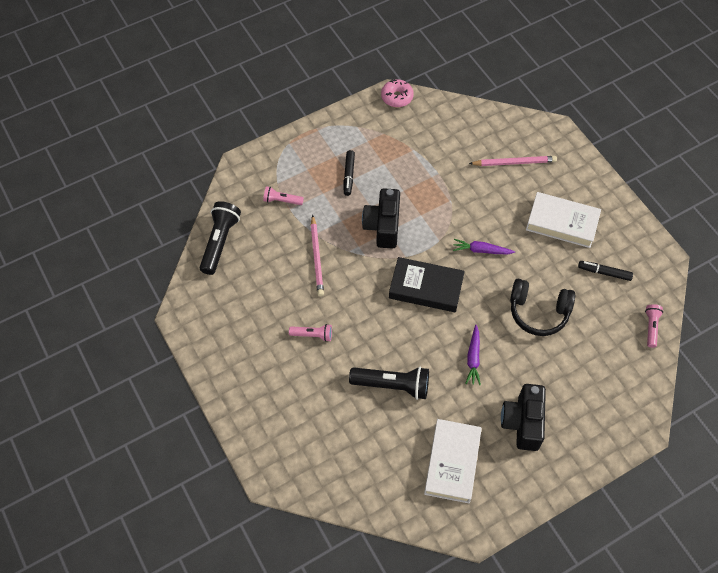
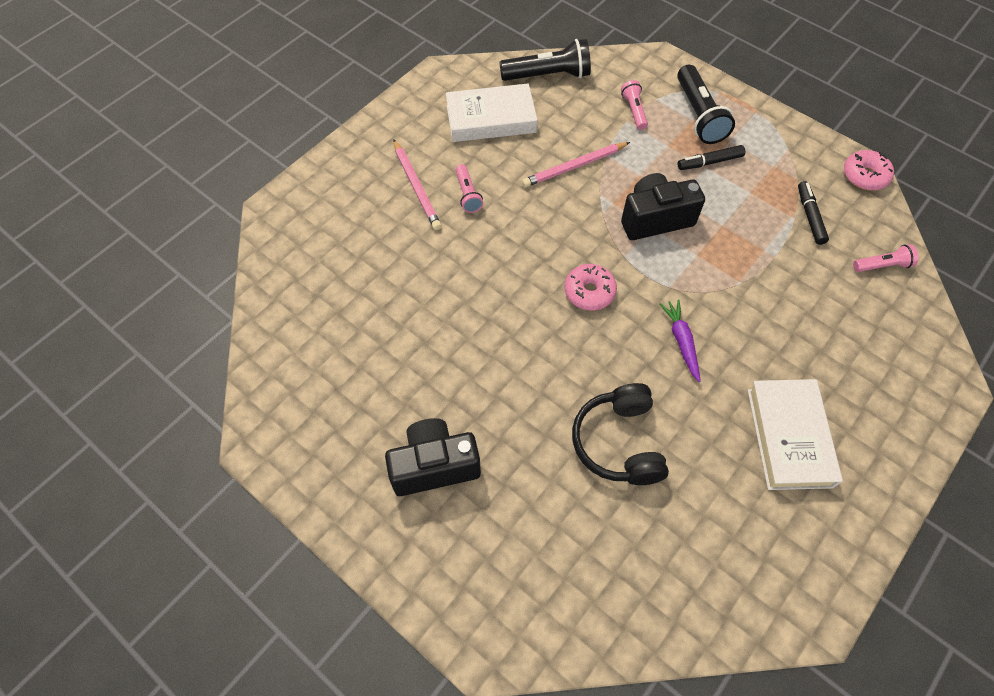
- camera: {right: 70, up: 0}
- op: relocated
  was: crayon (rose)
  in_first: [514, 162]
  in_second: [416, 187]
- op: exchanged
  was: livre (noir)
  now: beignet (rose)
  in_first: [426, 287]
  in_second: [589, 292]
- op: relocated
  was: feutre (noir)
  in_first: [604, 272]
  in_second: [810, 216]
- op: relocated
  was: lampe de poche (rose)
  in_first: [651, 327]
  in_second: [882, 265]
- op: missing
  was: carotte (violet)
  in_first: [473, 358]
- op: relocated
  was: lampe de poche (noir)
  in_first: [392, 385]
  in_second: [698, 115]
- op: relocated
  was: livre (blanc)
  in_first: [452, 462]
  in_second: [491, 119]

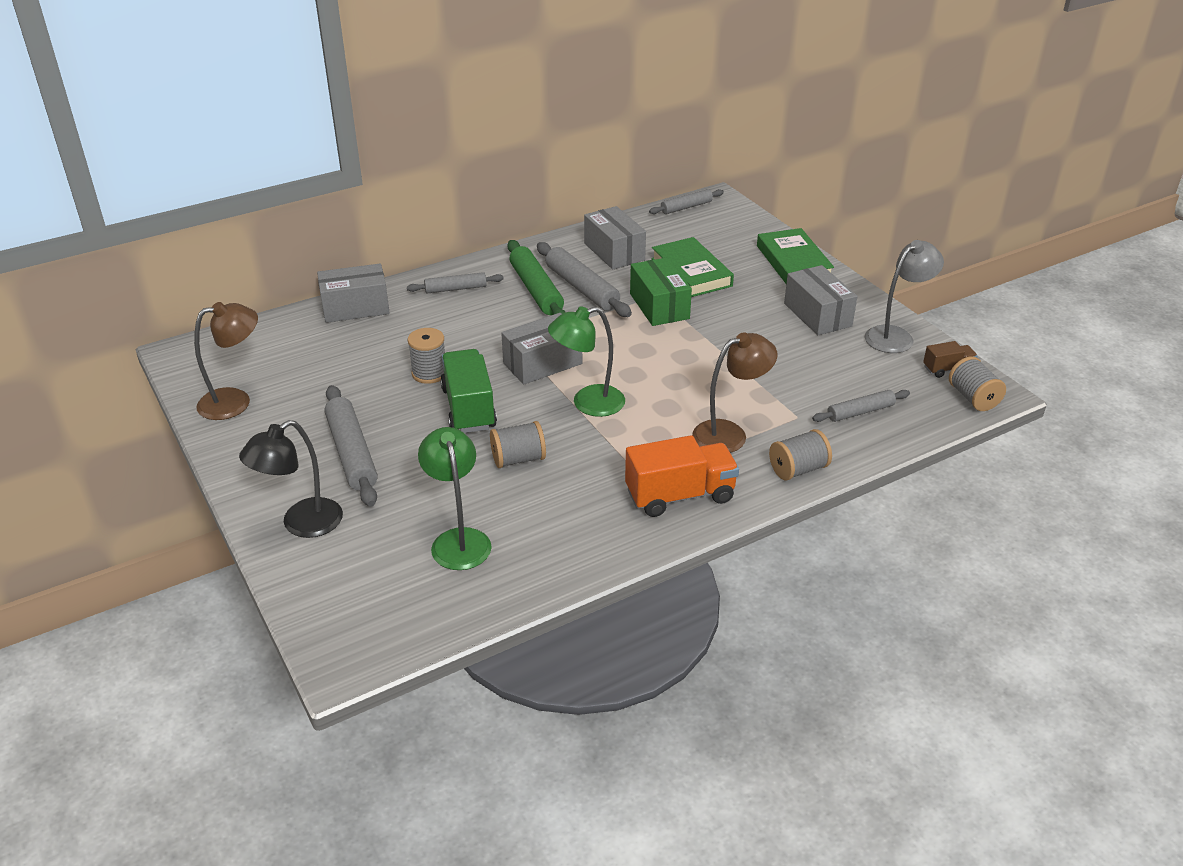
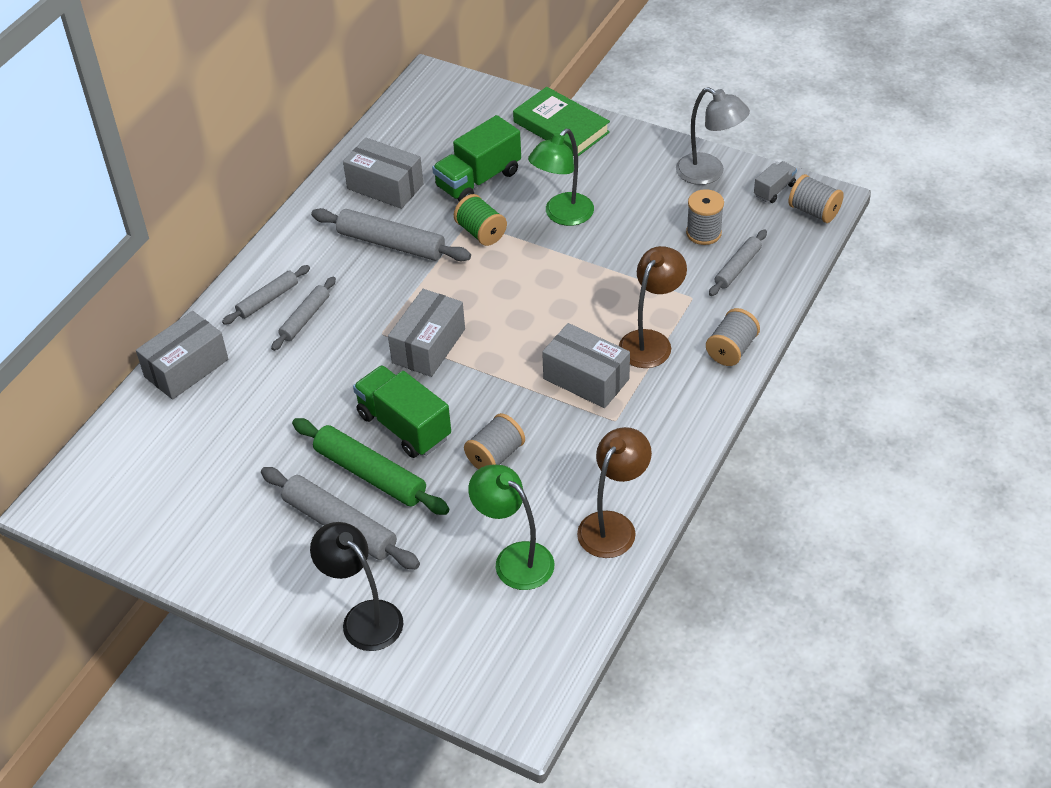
- camera: {right: -30, up: 10}
- op: relocated
  was: rouleau à pâtisserie (gris)
  in_first: [686, 207]
  in_second: [305, 318]
- op: exchanged
  was: livre (vert)
  now: camion (vert)
  in_first: [691, 272]
  in_second: [478, 180]
- op: relocated
  was: rouleau à pâtisserie (vert)
  in_first: [536, 290]
  in_second: [370, 474]
- op: spun
  was: lampe (gris)
  in_first: [896, 336]
  in_second: [709, 173]
  clockwise: 105
- op: exchanged
  was: boîte (vert)
  now: bobine (vert)
  in_first: [659, 306]
  in_second: [481, 232]
- op: relocated
  was: boîte (gris)
  in_first: [817, 315]
  in_second: [586, 379]
- op: relocated
  was: lampe (marron)
  in_first: [235, 401]
  in_second: [613, 525]
- op: relocated
  was: lampe (vert)
  in_first: [588, 403]
  in_second: [562, 215]
- op: relocated
  was: bobine (gris)
  in_first: [429, 373]
  in_second: [703, 233]
- op: colour
  was: camion (marron)
  now: camion (gris)
  in_first: [947, 369]
  in_second: [774, 190]
- op: spun
  was: lampe (noir)
  in_first: [301, 524]
  in_second: [364, 617]
  clockwise: 120
- op: missing
  was: camion (orange)
  in_first: [680, 495]

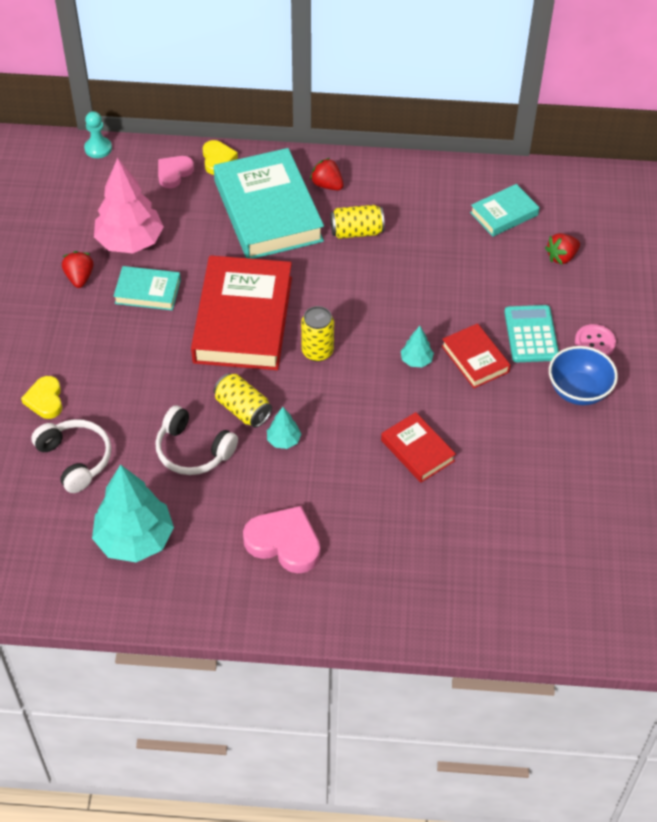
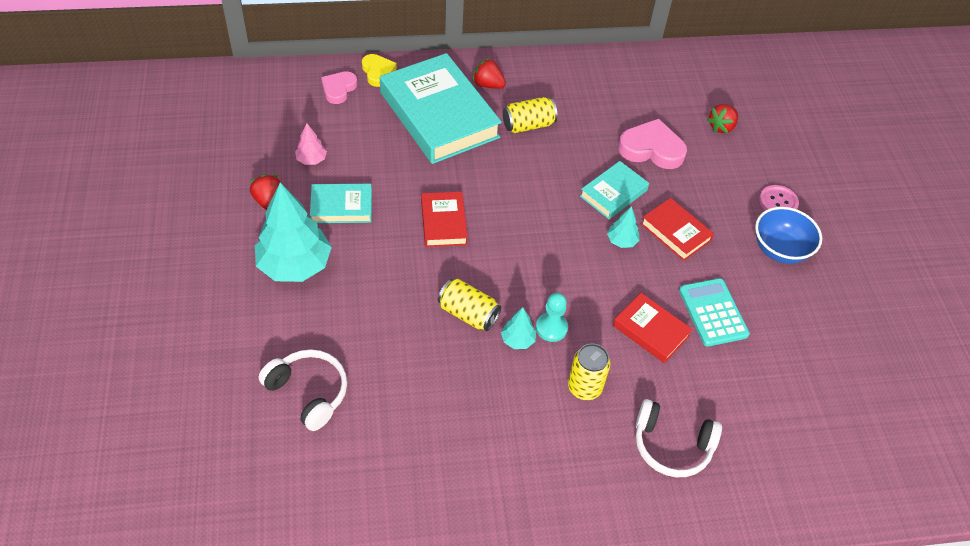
- camera: {right: -15, up: 0}
- op: relocated
  was: pion (turquoise)
  in_first: [98, 148]
  in_second: [551, 328]
- op: size
  was: arbre (rose)
  in_first: [130, 242]
  in_second: [311, 160]
  ratio: 0.45
- op: relocated
  was: livre (turquoise)
  in_first: [504, 214]
  in_second: [613, 193]
- op: size
  was: livre (rouge)
  in_first: [243, 319]
  in_second: [443, 222]
  ratio: 0.49
- op: relocated
  was: calculatrice (turquoise)
  in_first: [531, 334]
  in_second: [713, 312]
- op: relocated
  was: canette (jaune)
  in_first: [317, 351]
  in_second: [584, 387]
- op: missing
  was: cœur (jaune)
  in_first: [45, 400]
- op: relocated
  was: casque audio (blanc)
  in_first: [193, 451]
  in_second: [671, 445]
- op: relocated
  was: arbre (turquoise)
  in_first: [135, 539]
  in_second: [295, 265]
- op: relocated
  was: cœur (rose)
  in_first: [284, 542]
  in_second: [651, 149]

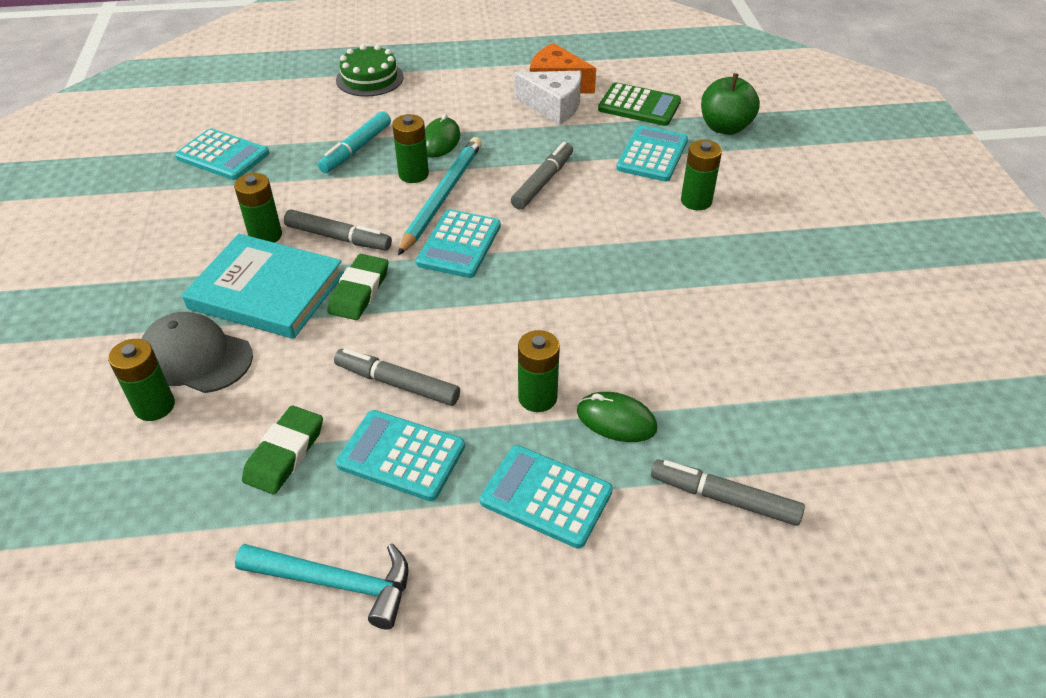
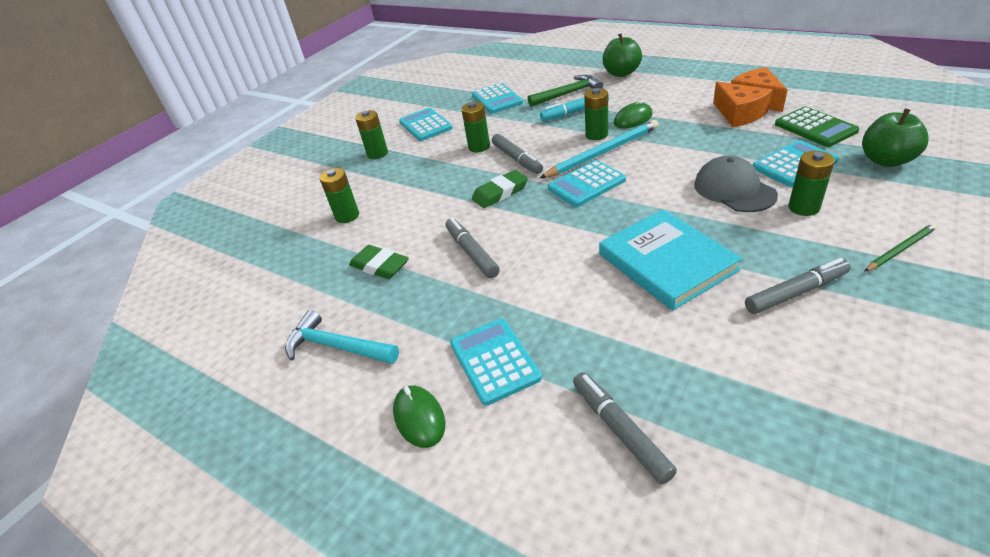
- camera: {right: 45, up: -5}
- op: exchanged
  was: gâteau (vert)
  now: pomme (vert)
  in_first: [370, 78]
  in_second: [621, 73]
- op: colour
  was: fromage (blanc)
  now: fromage (orange)
  in_first: [553, 106]
  in_second: [739, 114]
- op: relocated
  was: feutre (gris)
  in_first: [542, 182]
  in_second: [795, 292]
- op: relocated
  was: livre (turquoise)
  in_first: [266, 291]
  in_second: [666, 262]
- op: relocated
  was: casquette (gris)
  in_first: [196, 357]
  in_second: [734, 189]
- op: relocated
  was: pile (vert)
  in_first: [537, 397]
  in_second: [377, 154]
- op: relocated
  was: souris (vert)
  in_first: [616, 420]
  in_second: [419, 418]
- op: spun
  was: gomme (vert)
  in_first: [285, 453]
  in_second: [379, 266]
  clockwise: 60
- op: relocated
  was: calculatrice (turquoise)
  in_first: [401, 456]
  in_second: [425, 125]
- op: spun
  was: marteau (turquoise)
  in_first: [335, 583]
  in_second: [337, 347]
  clockwise: 150
- op: appeared
  now: marteau (vert)
  in_second: [567, 94]
- op: appeared
  now: crayon (vert)
  in_second: [900, 249]

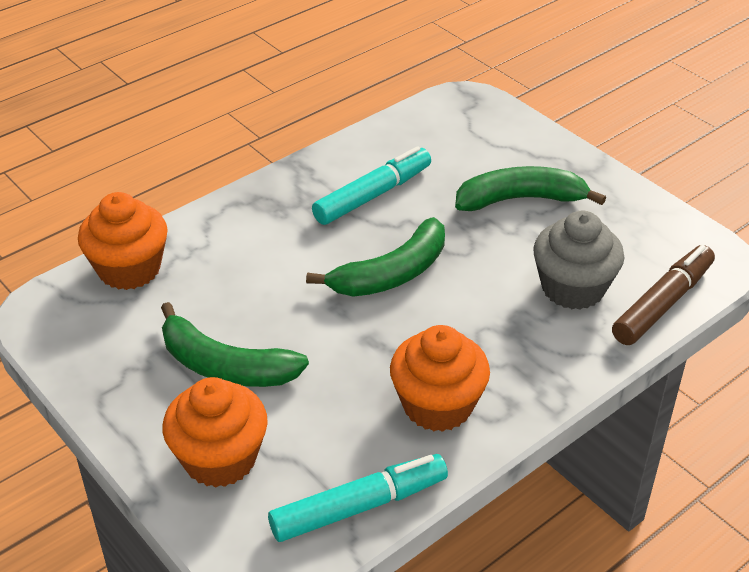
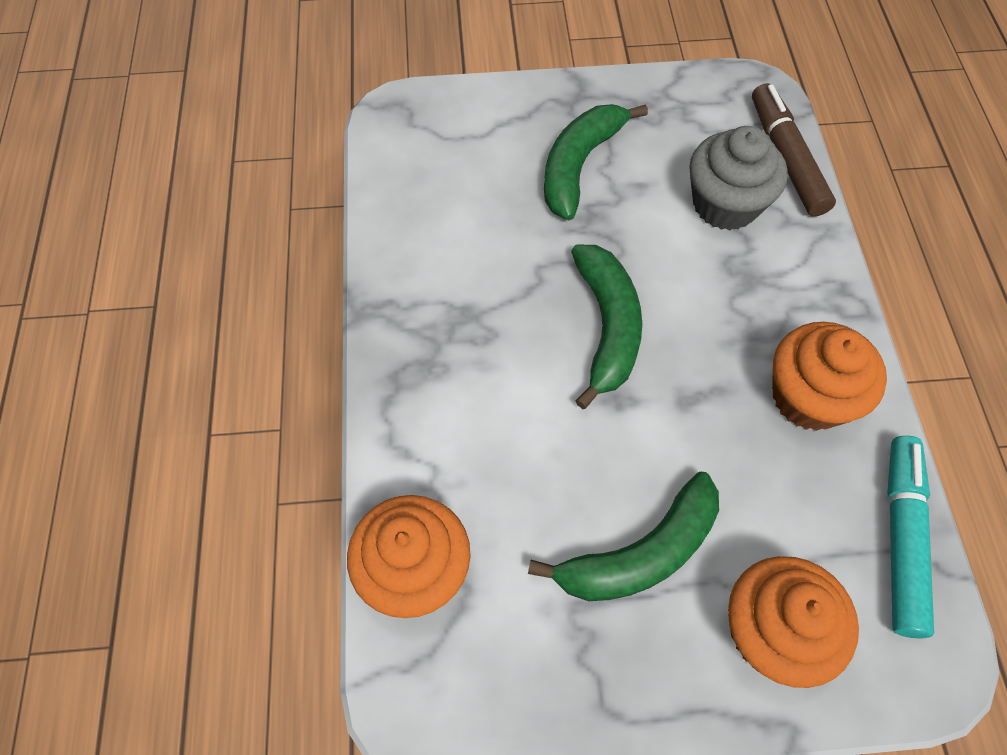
- camera: {right: -55, up: 20}
- op: missing
  was: feutre (turquoise)
  in_first: [372, 195]

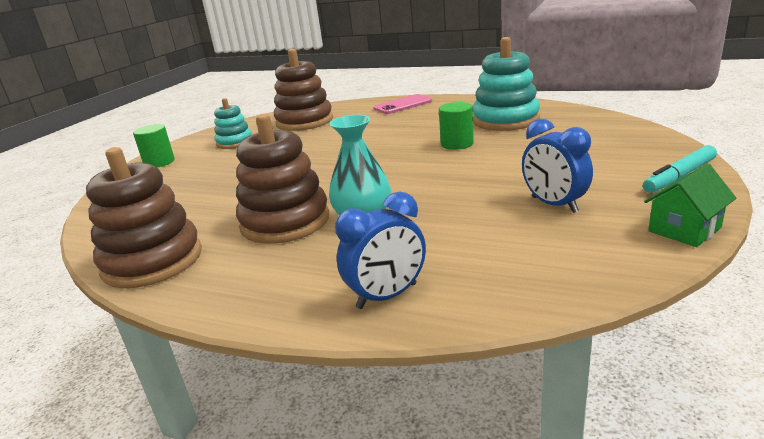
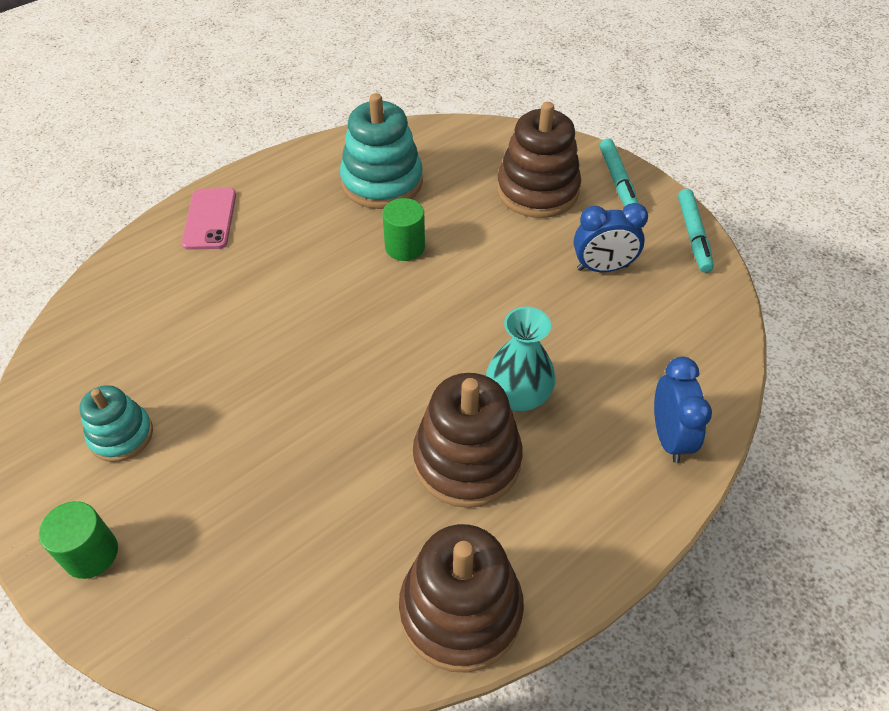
- camera: {right: -65, up: 25}
- op: relocated
  was: jouet à empiler (marron)
  in_first: [304, 121]
  in_second: [537, 190]
- op: exchanged
  was: maison (vert)
  now: feutre (turquoise)
  in_first: [684, 229]
  in_second: [693, 235]

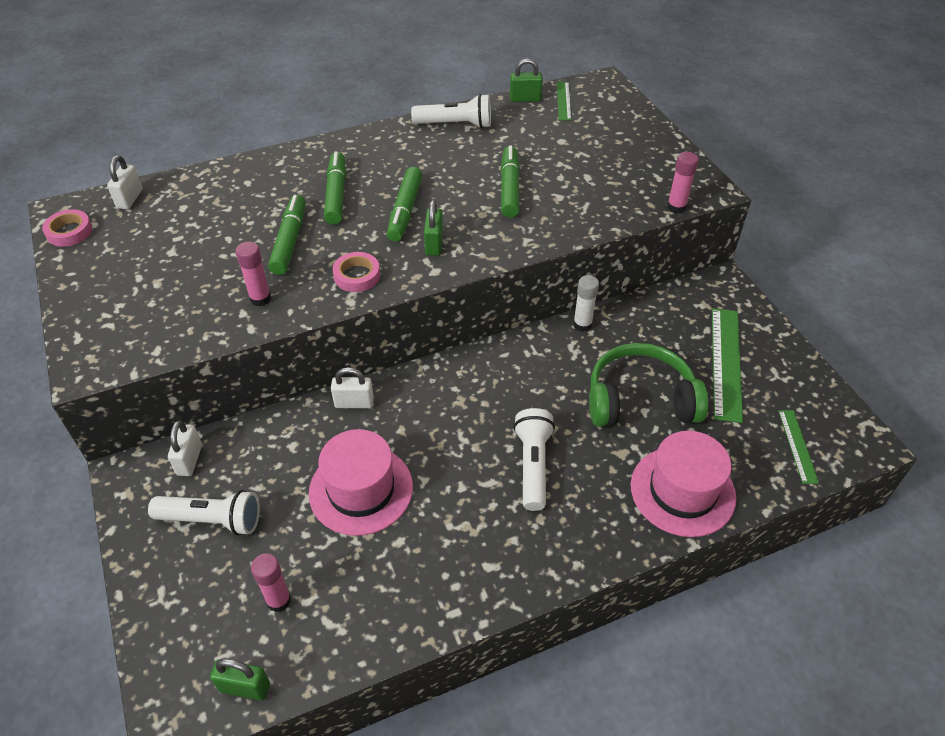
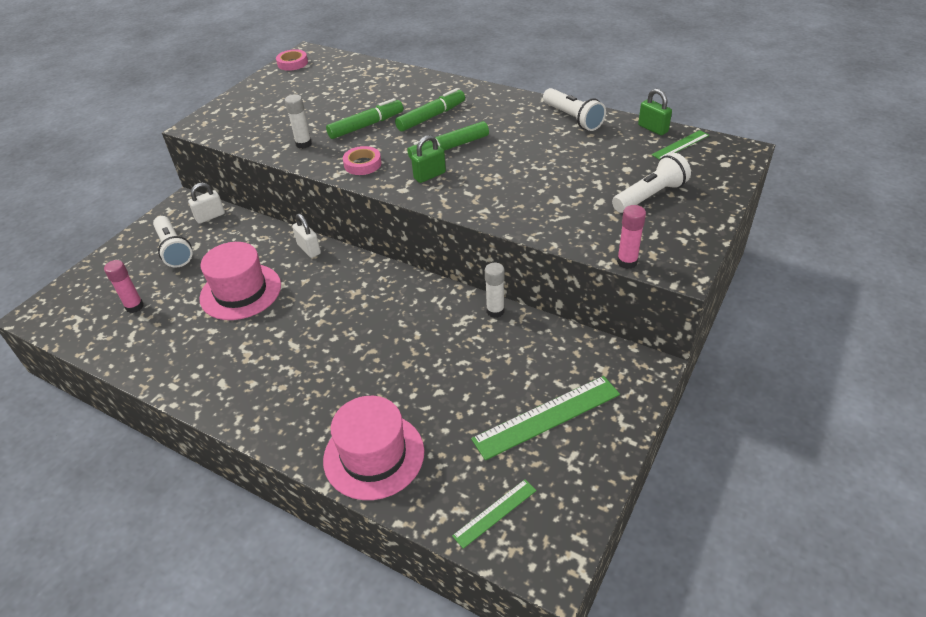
- camera: {right: 55, up: -5}
- op: missing
  was: feutre (vert)
  in_first: [509, 188]
- op: missing
  was: cadenas (blanc)
  in_first: [130, 199]
- op: colour
  was: bâton de colle (rose)
  now: bâton de colle (blanc)
  in_first: [260, 299]
  in_second: [303, 144]
- op: missing
  was: casque audio (vert)
  in_first: [640, 399]
- op: relocated
  was: lampe de poche (blanc)
  in_first: [533, 465]
  in_second: [650, 196]
- op: missing
  was: cadenas (vert)
  in_first: [245, 687]

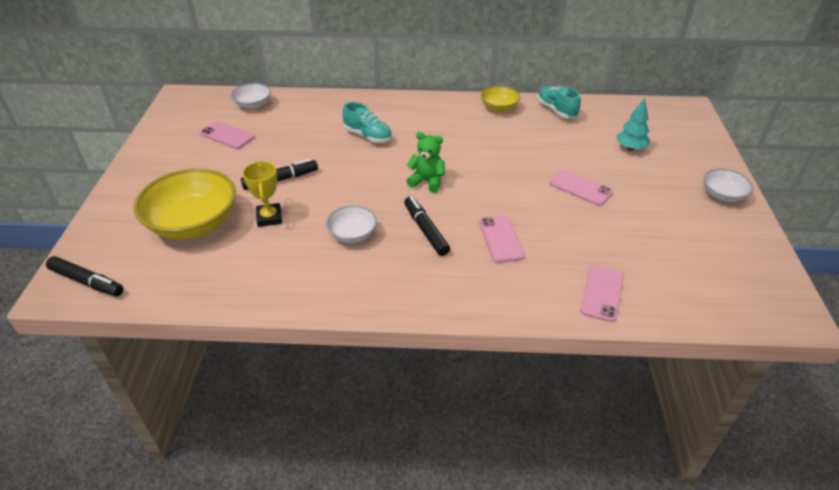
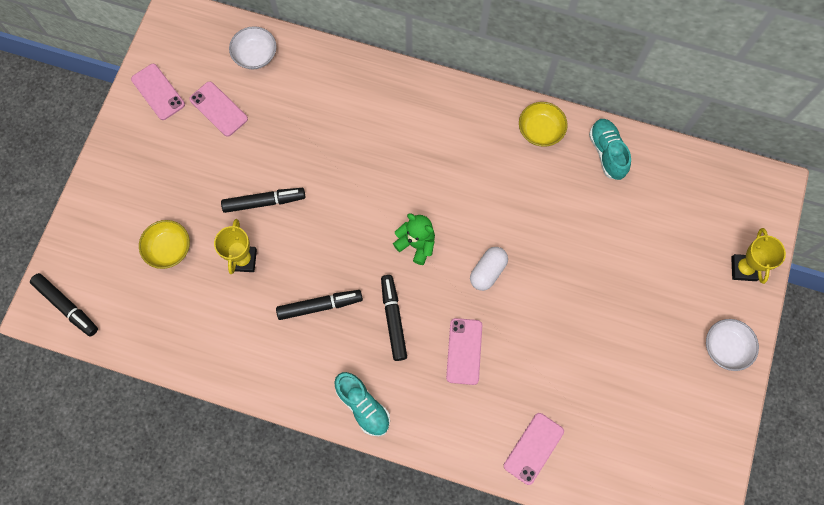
- camera: {right: 15, up: 30}
- op: missing
  was: arbre (turquoise)
  in_first: [630, 148]
- op: relocated
  was: chaussure (turquoise)
  in_first: [368, 136]
  in_second: [363, 406]
- op: size
  was: bol (jaune)
  in_first: [193, 223]
  in_second: [168, 249]
  ratio: 0.52
- op: relocated
  was: téléphone (rose)
  in_first: [580, 188]
  in_second: [158, 92]
- op: exchanged
  was: bol (blanc)
  now: feutre (noir)
  in_first: [352, 234]
  in_second: [320, 306]
- op: appeared
  now: trophée (jaune)
  in_second: [743, 268]
- op: appeared
  now: gélule (blanc)
  in_second: [487, 271]

